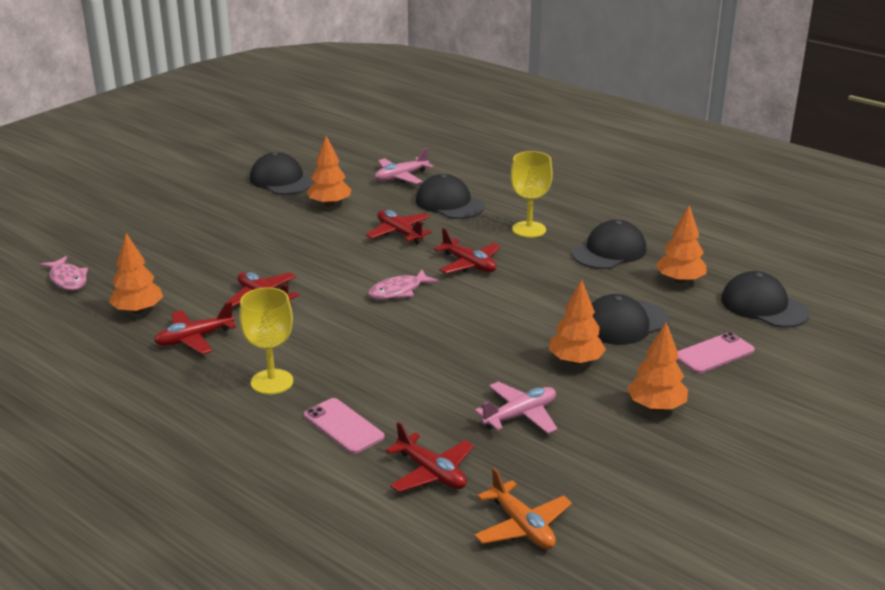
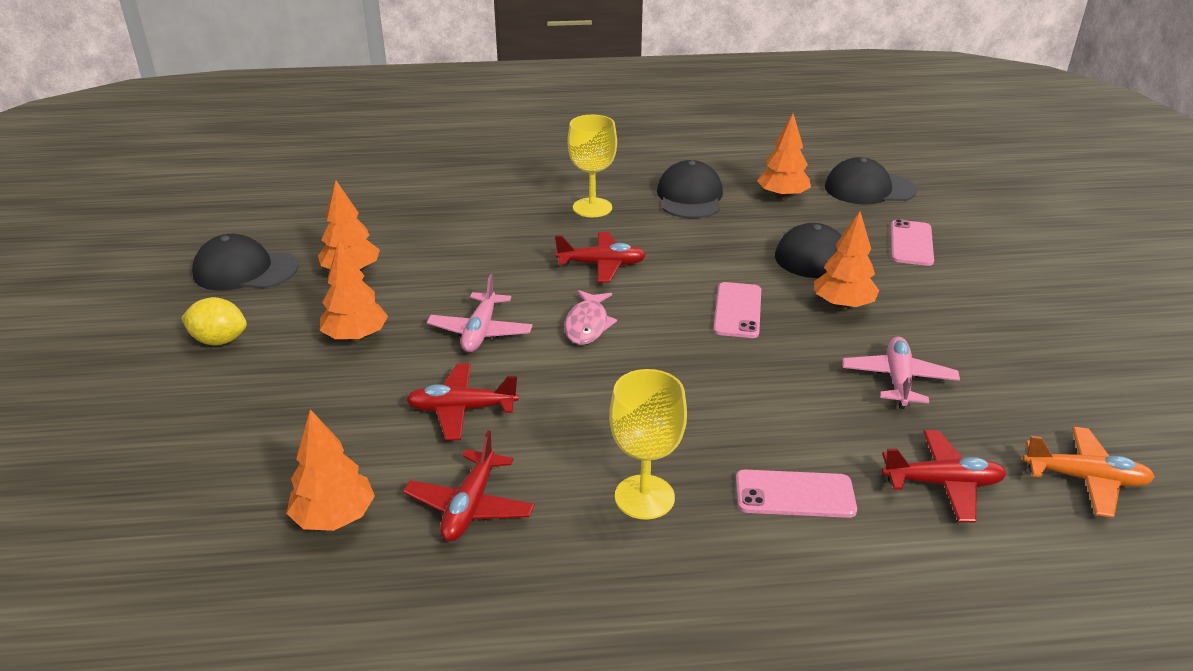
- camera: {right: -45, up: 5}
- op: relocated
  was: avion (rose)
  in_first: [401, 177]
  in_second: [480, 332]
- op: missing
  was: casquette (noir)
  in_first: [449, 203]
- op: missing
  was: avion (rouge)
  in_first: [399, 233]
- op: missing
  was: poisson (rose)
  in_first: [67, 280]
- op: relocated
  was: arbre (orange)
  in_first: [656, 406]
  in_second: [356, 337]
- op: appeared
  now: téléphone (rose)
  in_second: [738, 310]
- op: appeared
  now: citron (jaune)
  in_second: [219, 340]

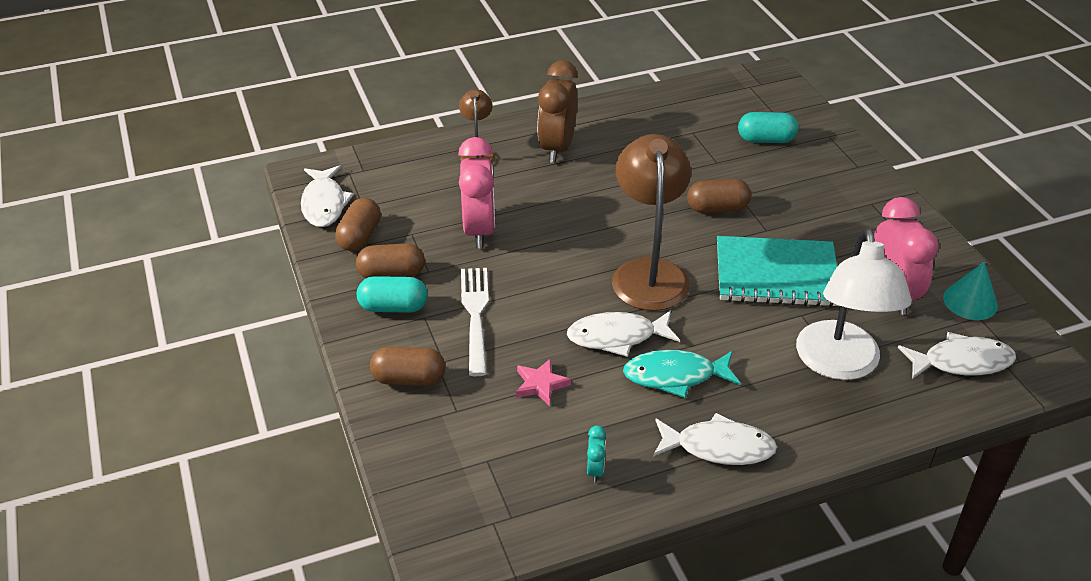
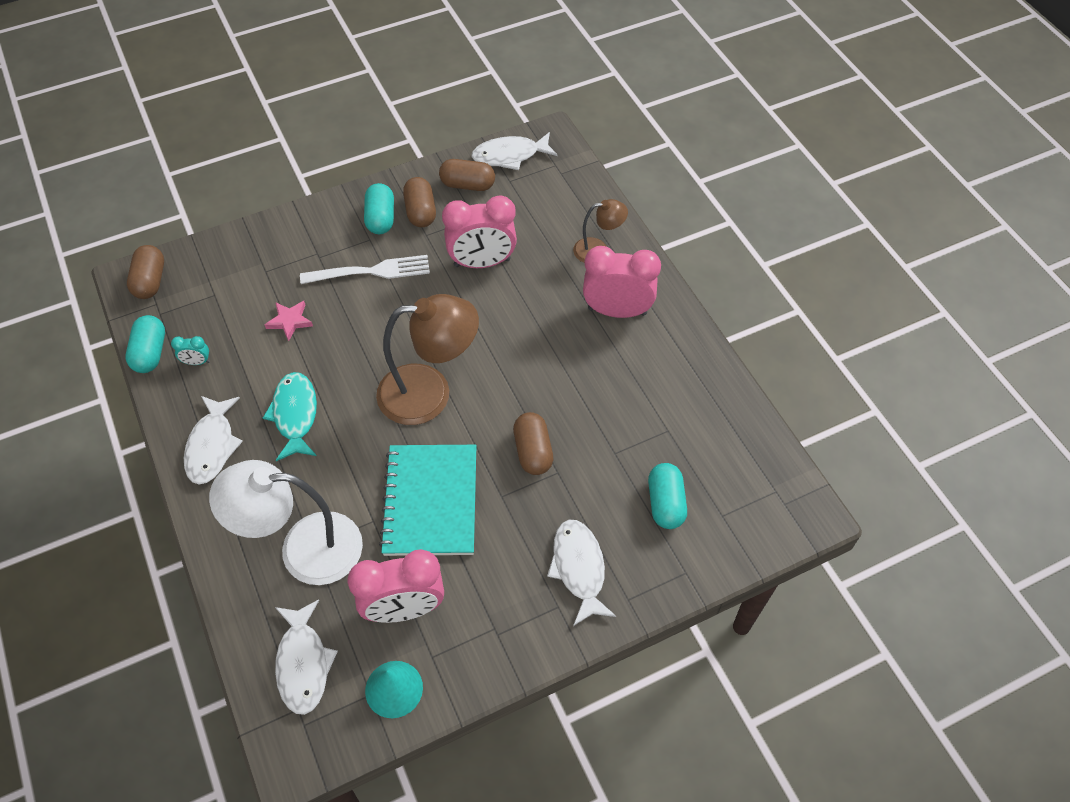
- camera: {right: 85, up: 15}
- op: colour
  was: réveil (marron)
  now: réveil (rose)
  in_first: [557, 148]
  in_second: [617, 311]
- op: relocated
  was: poisson (blanc)
  in_first: [617, 337]
  in_second: [579, 569]
- op: relocated
  was: gélule (marron)
  in_first: [409, 379]
  in_second: [150, 281]
- op: appeared
  now: gélule (turquoise)
  in_second: [150, 353]

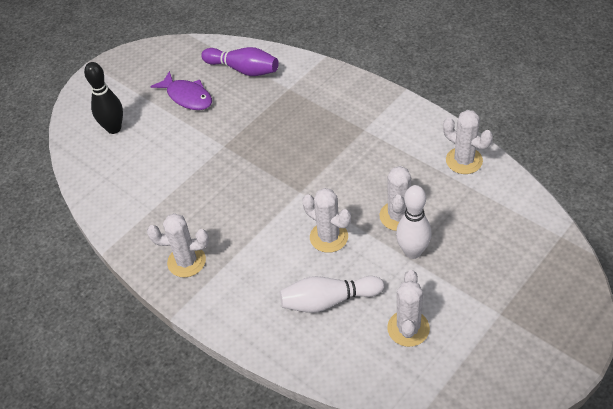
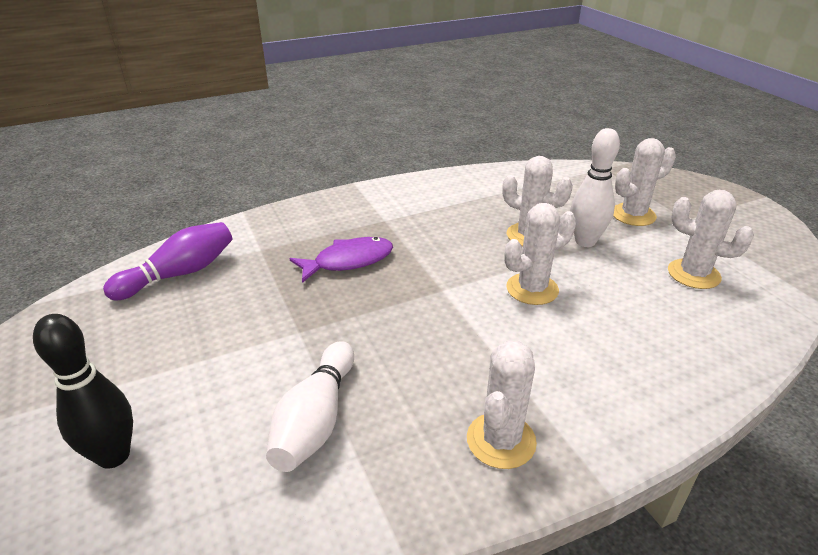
- camera: {right: -70, up: -15}
- op: relocated
  was: poisson (violet)
  in_first: [187, 97]
  in_second: [349, 261]
- op: relocated
  was: cactus (blanc)
  in_first: [464, 160]
  in_second: [633, 215]
- op: relocated
  was: quille (blanc)
  in_first: [328, 300]
  in_second: [316, 420]

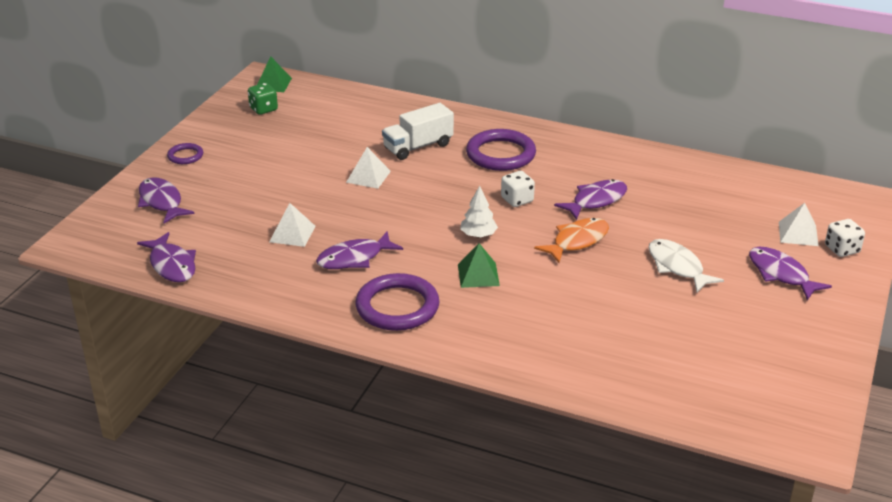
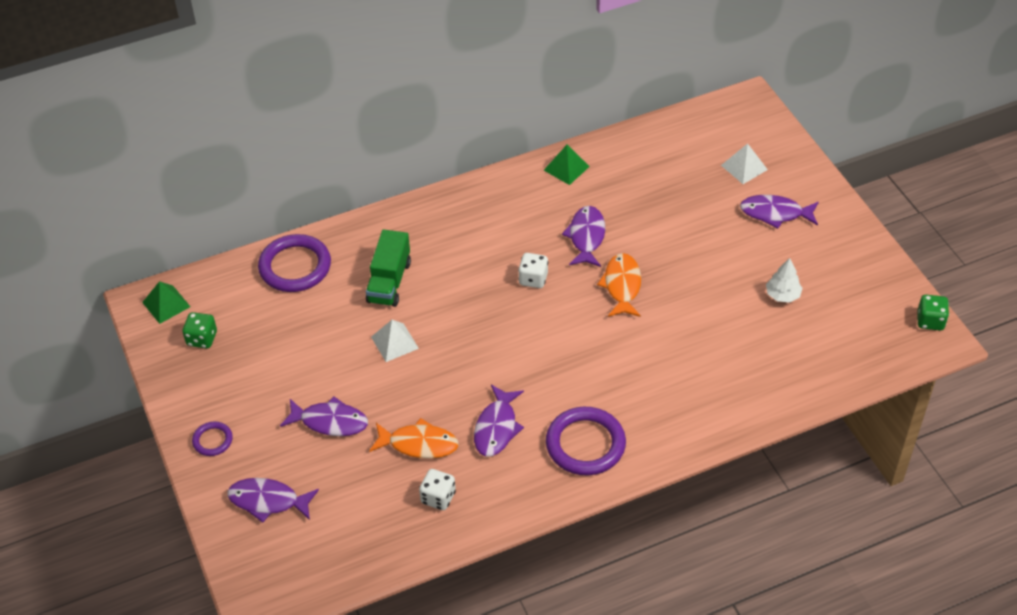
- camera: {right: -45, up: 15}
- op: colour
  was: camion (blanc)
  now: camion (vert)
  in_first: [418, 147]
  in_second: [389, 282]
- op: relocated
  was: anneau (violet)
  in_first: [500, 154]
  in_second: [295, 267]
- op: relocated
  was: arbre (blanc)
  in_first: [478, 235]
  in_second: [782, 295]
- op: exchanged
  was: pyramide (blanc)
  now: poisson (orange)
  in_first: [292, 234]
  in_second: [419, 444]
- op: relocated
  was: dé (blanc)
  in_first: [842, 249]
  in_second: [438, 497]
- op: relocated
  was: poisson (violet)
  in_first: [172, 265]
  in_second: [330, 422]
- op: missing
  was: poisson (blanc)
  in_first: [677, 267]
- op: relocated
  was: pyramide (vert)
  in_first: [478, 275]
  in_second: [566, 168]
- op: appeared
  now: dé (vert)
  in_second: [930, 321]

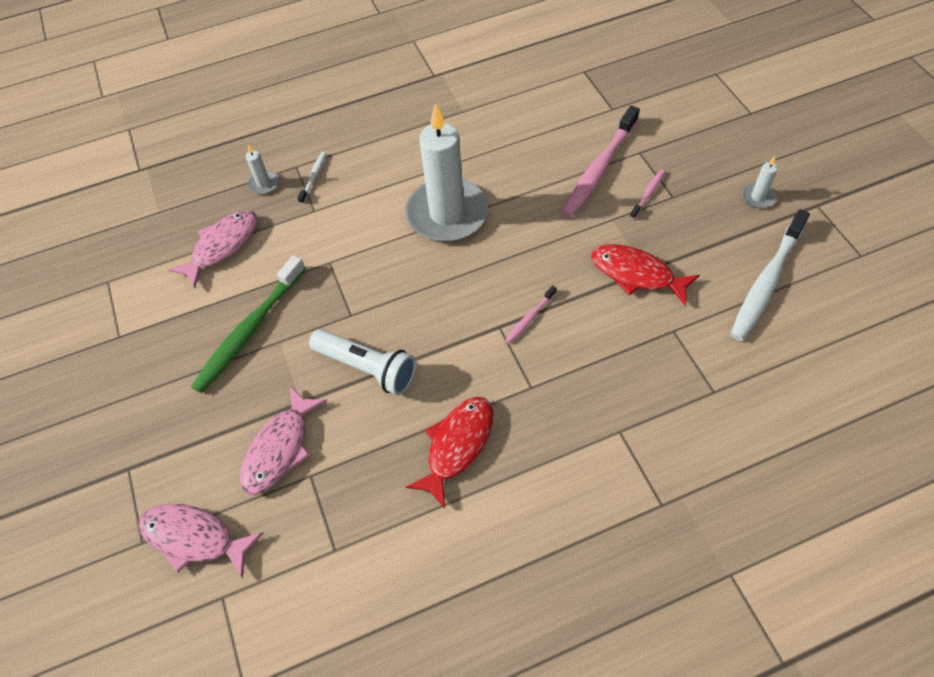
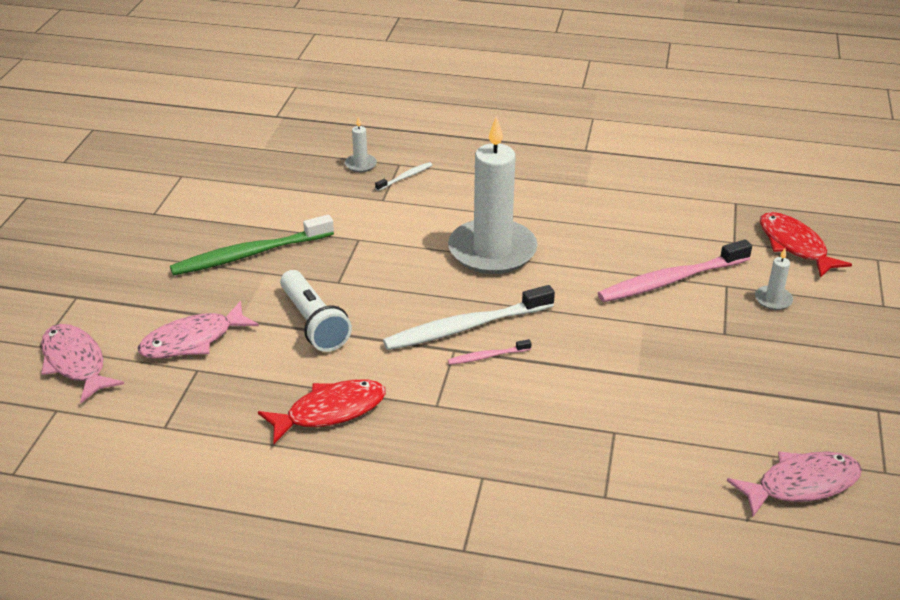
- camera: {right: 30, up: -20}
- op: relocated
  was: bougie (blanc)
  in_first: [758, 197]
  in_second: [773, 300]
- op: missing
  was: brosse à dents (rose)
  in_first: [648, 194]
- op: relocated
  was: brosse à dents (blanc)
  in_first: [767, 281]
  in_second: [466, 327]
- op: relocated
  was: poisson (rose)
  in_first: [222, 246]
  in_second: [801, 484]
- op: relocated
  was: poisson (rouge)
  in_first: [636, 274]
  in_second: [794, 246]

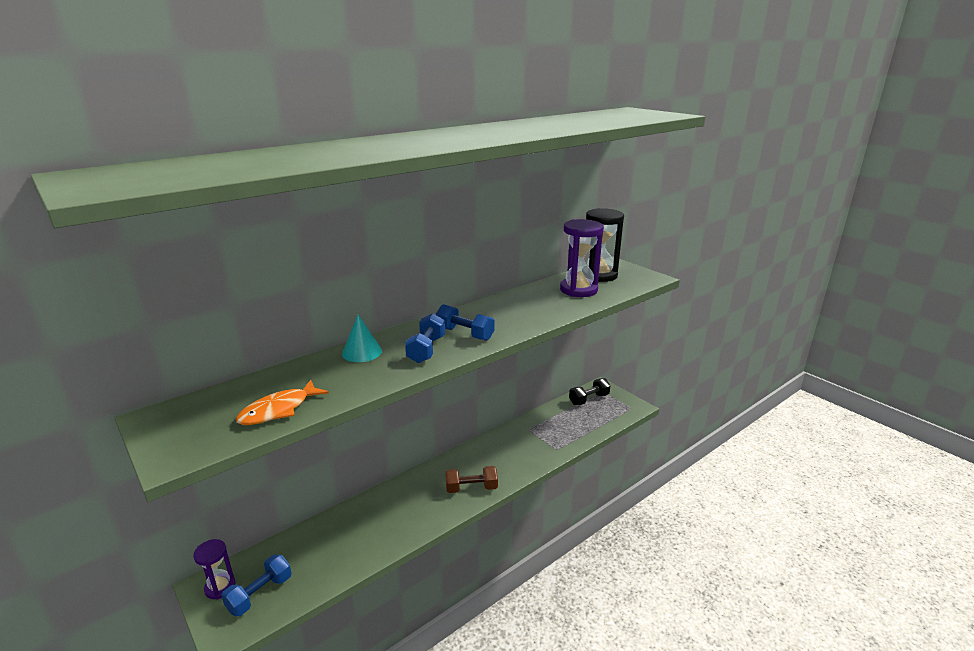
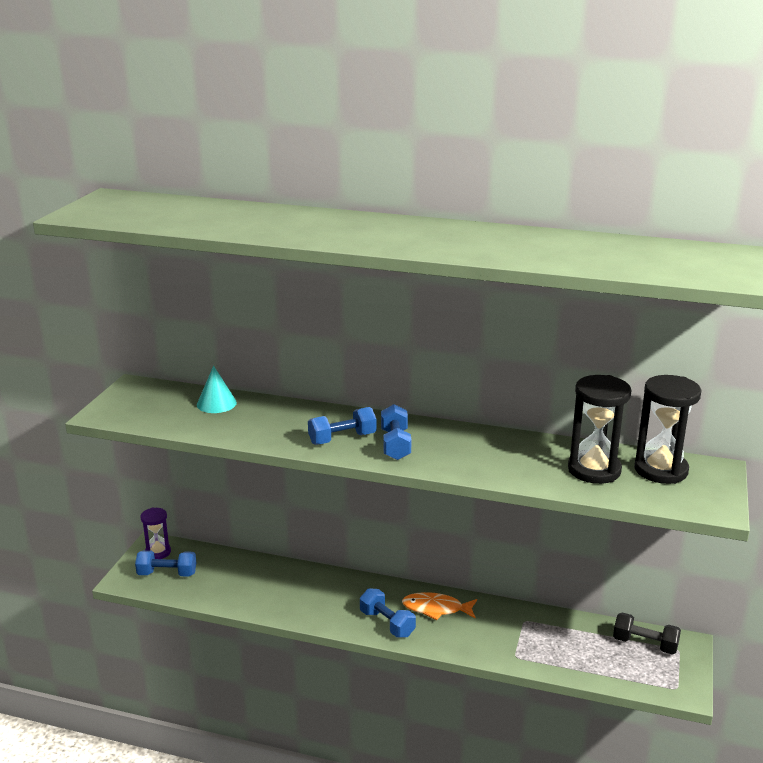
- camera: {right: 55, up: 0}
- op: colour
  was: sablier (violet)
  now: sablier (noir)
  in_first: [578, 290]
  in_second: [594, 470]
- op: relocated
  was: cône (turquoise)
  in_first: [362, 352]
  in_second: [216, 403]
- op: relocated
  was: poisson (orange)
  in_first: [279, 410]
  in_second: [436, 609]
- op: colour
  was: haltère (marron)
  now: haltère (bleu)
  in_first: [471, 488]
  in_second: [387, 623]

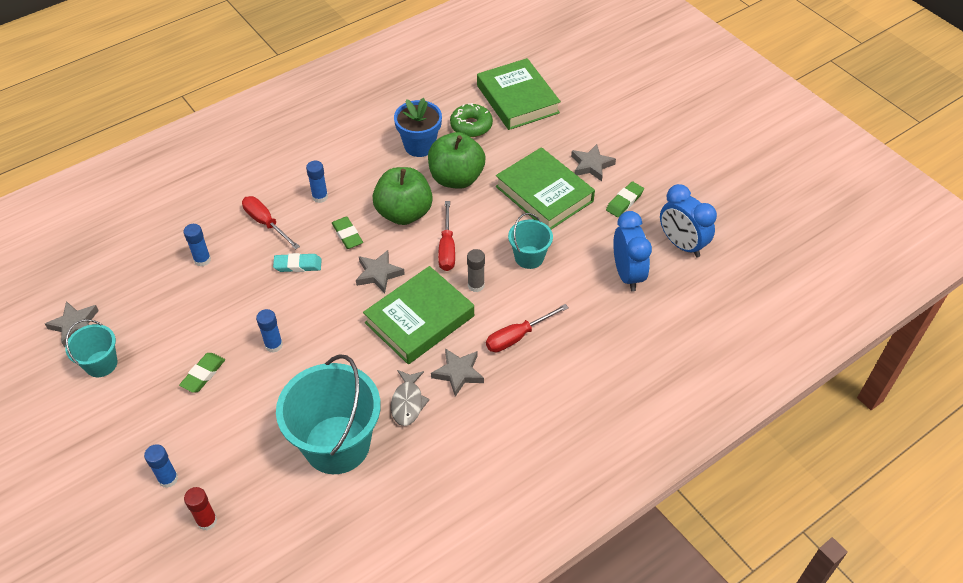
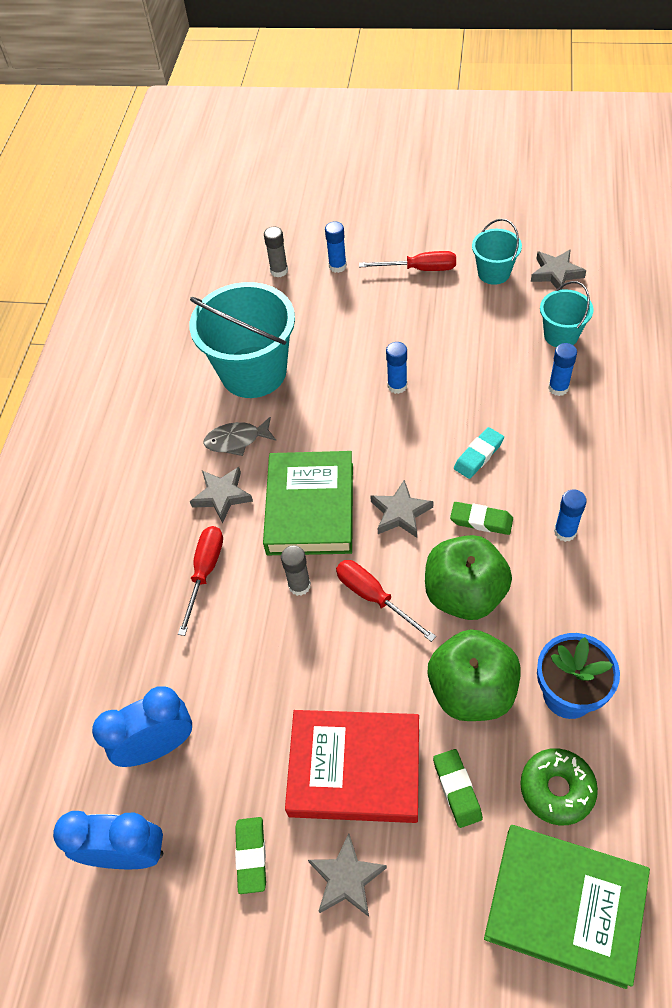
- camera: {right: 140, up: 5}
- op: colour
  was: livre (vert)
  now: livre (rouge)
  in_first: [544, 194]
  in_second: [354, 769]
- op: relocated
  was: tournevis (rouge)
  in_first: [266, 223]
  in_second: [420, 269]
- op: spun
  was: réveil (bleu)
  in_first: [627, 274]
  in_second: [158, 745]
  clockwise: 120
- op: relocated
  was: seau (turquoise)
  in_first: [529, 257]
  in_second: [561, 335]
- op: relocated
  was: gomme (vert)
  in_first: [203, 374]
  in_second: [457, 789]
- op: spun
  was: poisson (gris)
  in_first: [408, 402]
  in_second: [237, 440]
  clockwise: -60
- op: colour
  was: bâton de colle (rouge)
  now: bâton de colle (gris)
  in_first: [207, 521]
  in_second: [279, 271]

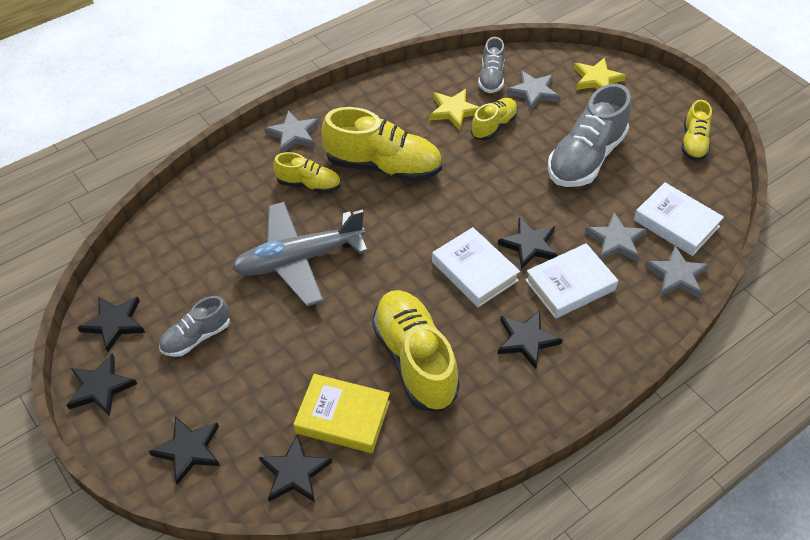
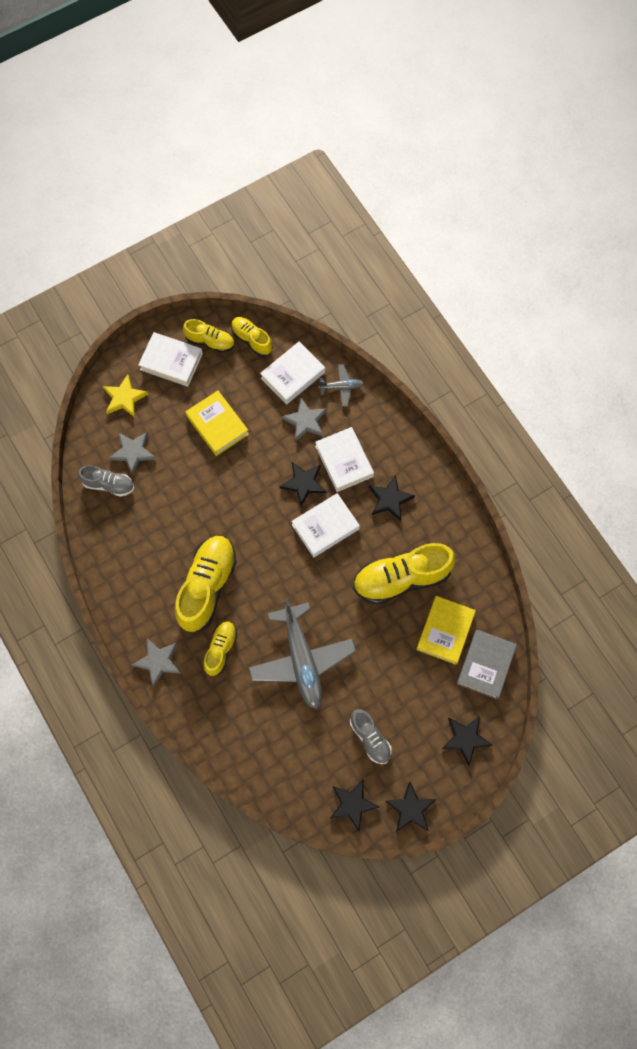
- camera: {right: -85, up: 20}
- op: exchanged
  was: chaussure (gris)
  now: livre (jaune)
  in_first: [586, 158]
  in_second: [217, 425]
- op: missing
  was: étoile (jaune)
  in_first: [454, 111]
- op: relocated
  was: chaussure (jaune)
  in_first: [493, 126]
  in_second: [252, 340]
- op: exchanged
  was: étoile (gris)
  now: avion (gris)
  in_first: [676, 275]
  in_second: [341, 387]
- op: exchanged
  was: étoile (noir)
  now: livre (gris)
  in_first: [294, 472]
  in_second: [485, 665]
- op: appeared
  now: livre (blanc)
  in_second: [171, 361]

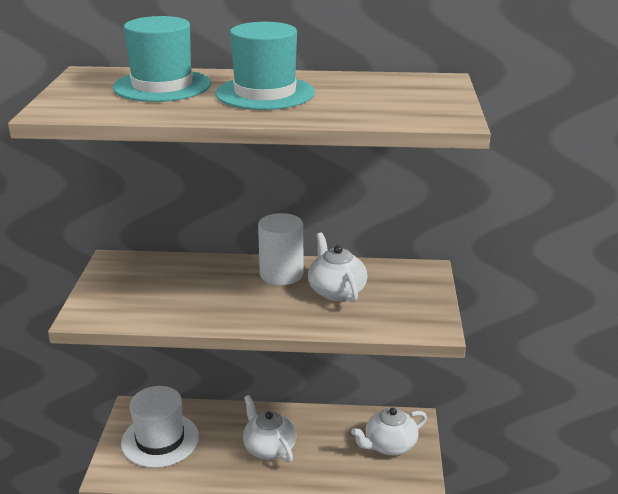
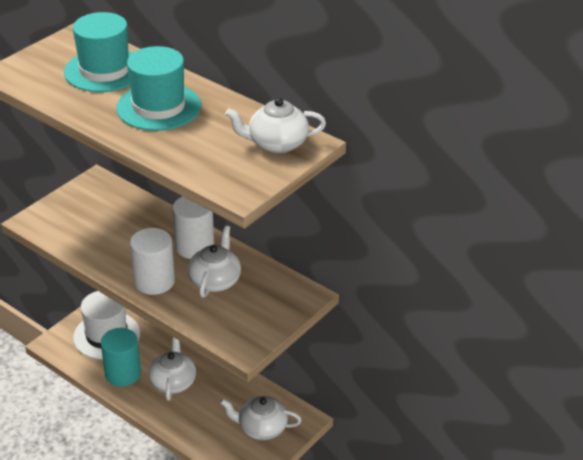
- camera: {right: 35, up: 10}
- op: appeared
  now: théière (blanc)
  in_second: [276, 143]
- op: appeared
  now: cylindre (blanc)
  in_second: [154, 281]
- op: appeared
  now: cylindre (turquoise)
  in_second: [123, 373]

